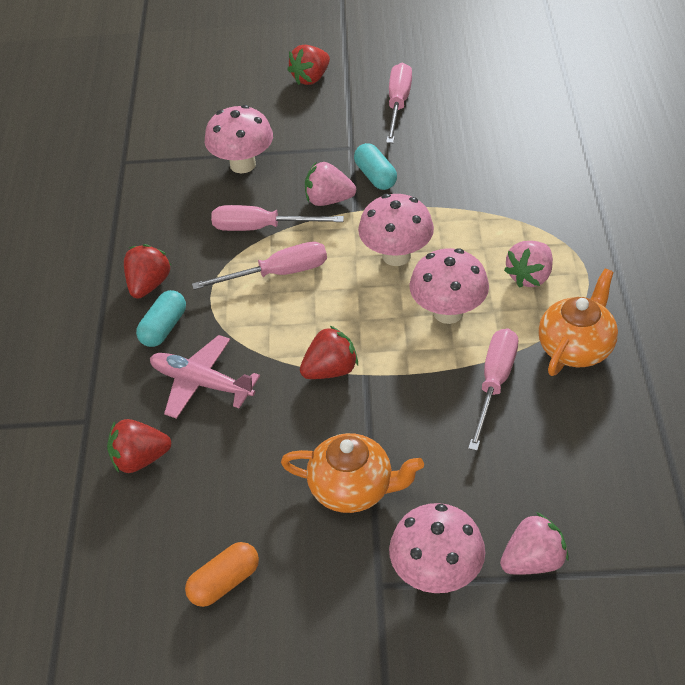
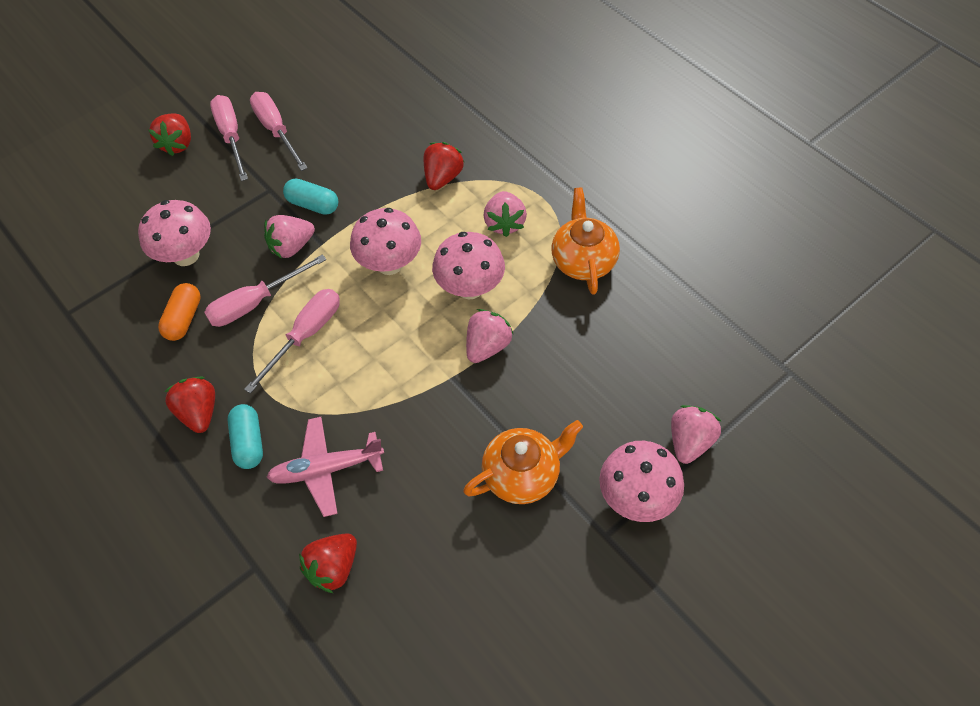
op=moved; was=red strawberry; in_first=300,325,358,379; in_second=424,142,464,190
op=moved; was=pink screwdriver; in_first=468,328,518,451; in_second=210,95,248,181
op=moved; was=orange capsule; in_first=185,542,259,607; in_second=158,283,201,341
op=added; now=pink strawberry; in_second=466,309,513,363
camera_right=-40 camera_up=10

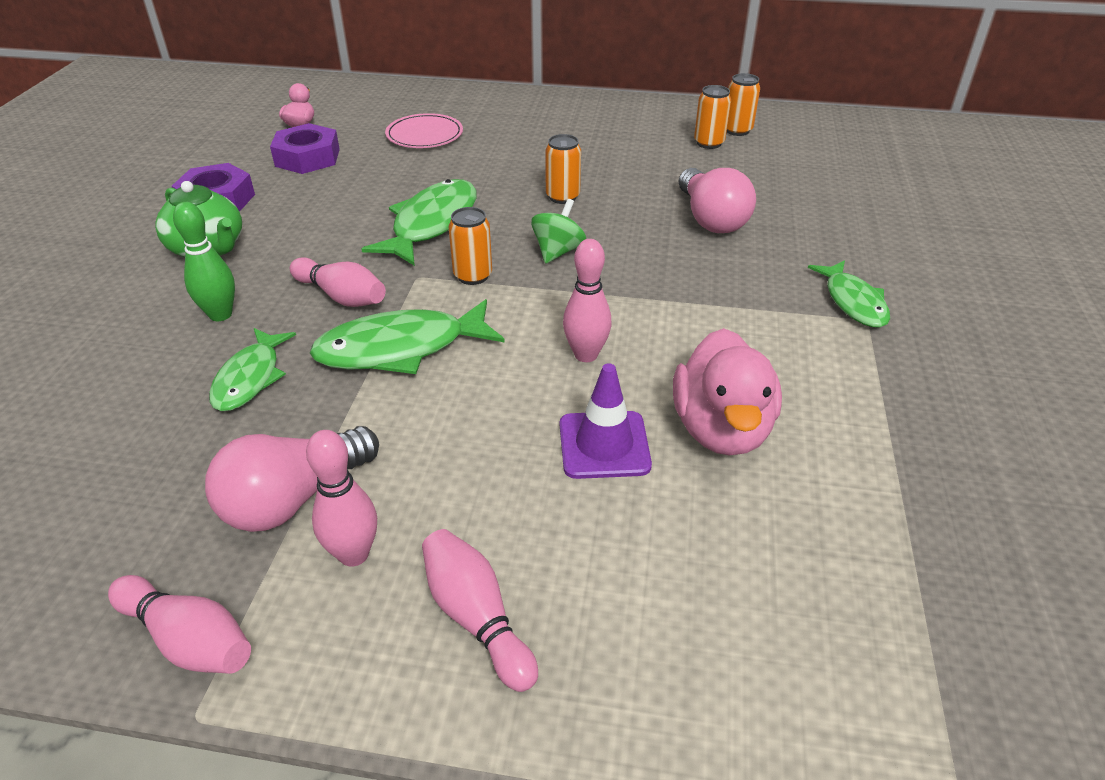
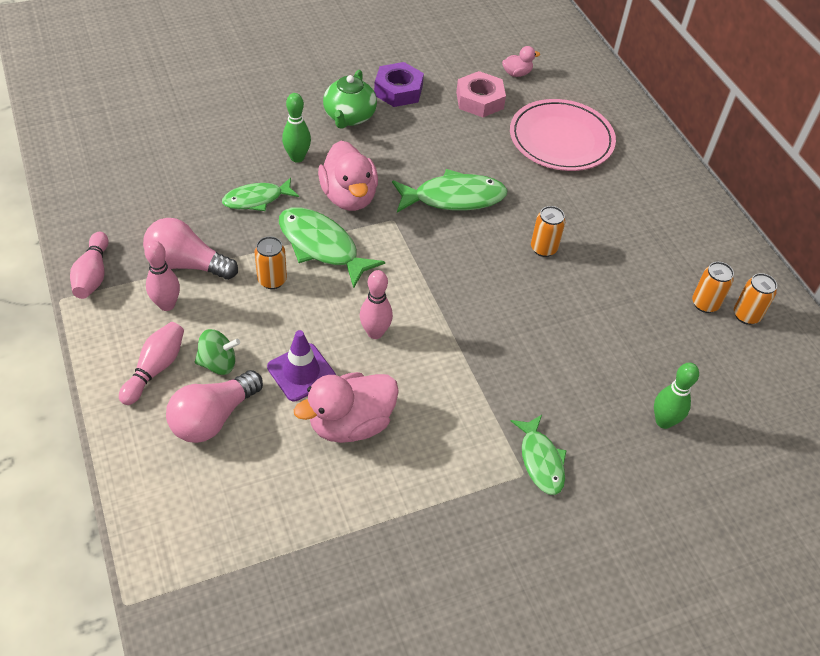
op=resized; was=pink plate; in_first=385,113,463,148; in_second=510,99,616,171; ratio=1.67
op=recoloured; was=purple nut; now=pink nut; in_first=270,123,340,174; in_second=456,71,506,117
op=moved; was=pink light bulb; in_first=678,168,756,233; in_second=166,370,263,443
op=moved; was=green spinning top; in_first=531,199,586,264; in_second=195,329,240,375
op=moved; was=orange can; in_first=449,207,492,285; in_second=255,236,287,289
op=replaced; was=pink bowling pin; now=pink duck; in_first=290,257,386,307; in_second=318,141,378,211
op=turned; was=green fish; in_first=808,260,890,328; in_second=511,415,567,495; clockwise=-60
op=added; now=green bowling pin; in_second=654,363,699,429
camera_right=55 camera_up=10

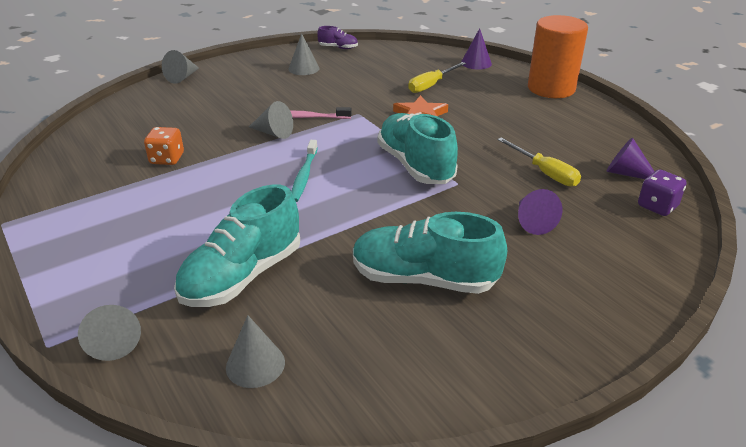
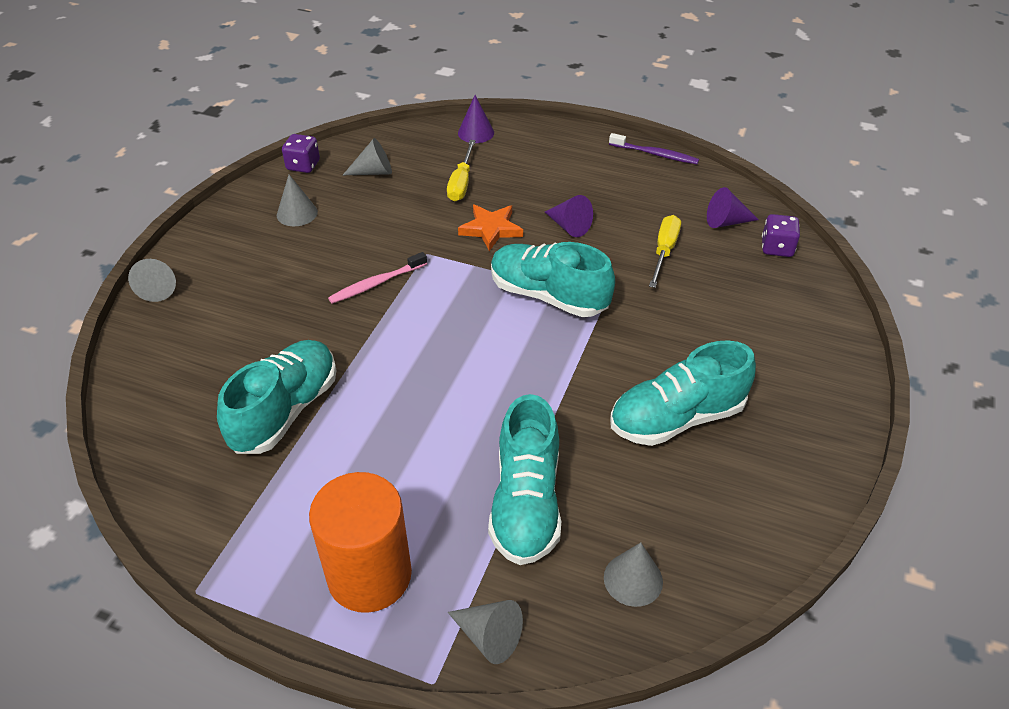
op=moved; was=orange cylinder; in_first=528,15,588,98; in_second=309,472,412,613
op=replaced; was=purple shoe; now=purple dice; in_first=317,26,358,49; in_second=282,134,320,173
op=moved; was=grey cone; in_first=249,101,293,139; in_second=343,138,392,175
op=replaced; was=orange dice; now=turquoise shoe; in_first=144,127,184,165; in_second=217,340,336,454
op=turned; was=yellow screwdriver; in_first=497,137,581,187; in_second=649,215,681,288; clockwise=-90
op=removed; was=turquoise toothbrush; in_first=291,140,318,202
op=moved; was=purple cone; in_first=518,189,562,235; in_second=545,195,593,237
op=added; now=purple toothbrush; in_second=609,133,699,164
camera_right=-35 camera_up=10

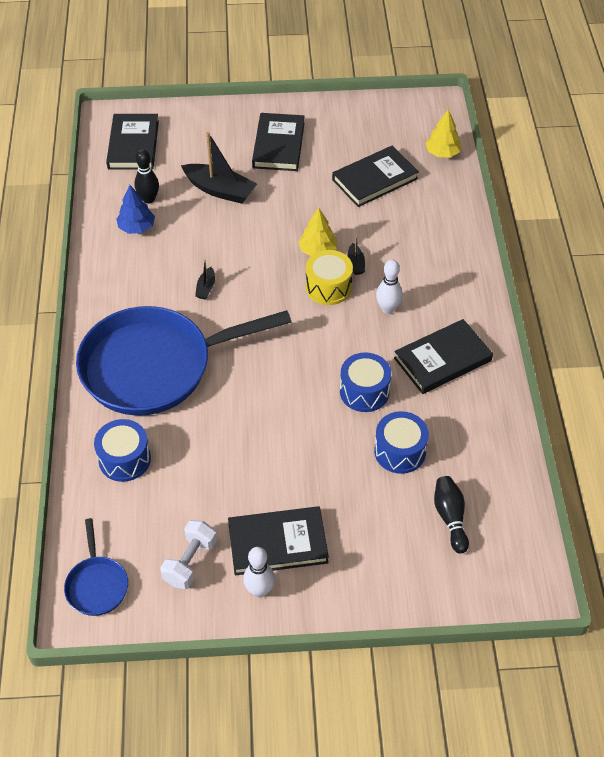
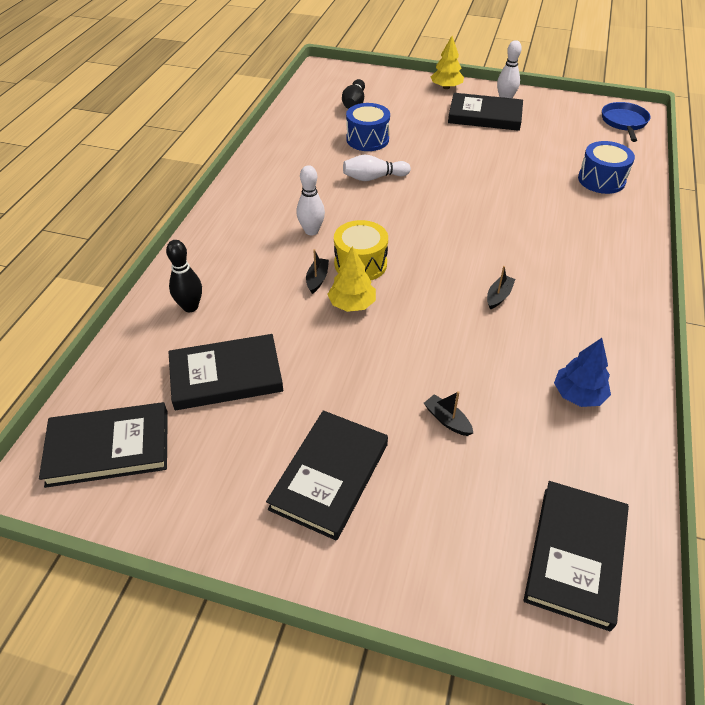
op=moved; was=yellow tree; in_first=425,109,462,157; in_second=431,36,464,89
op=resized; was=black boat; in_first=181,132,257,204; in_second=424,391,473,436; ratio=0.48
op=moved; was=black bowling pin; in_first=134,149,159,204; in_second=166,240,202,312
op=removed; was=blue pan; in_first=76,306,291,416
op=moved; was=black book; in_first=394,319,493,394; in_second=39,402,168,488
op=replaced; was=blue drum; now=white bowling pin; in_first=340,352,391,412; in_second=343,155,411,181
op=removed; was=white dumbbell; in_first=160,520,217,589
camera_right=-160 camera_up=-5

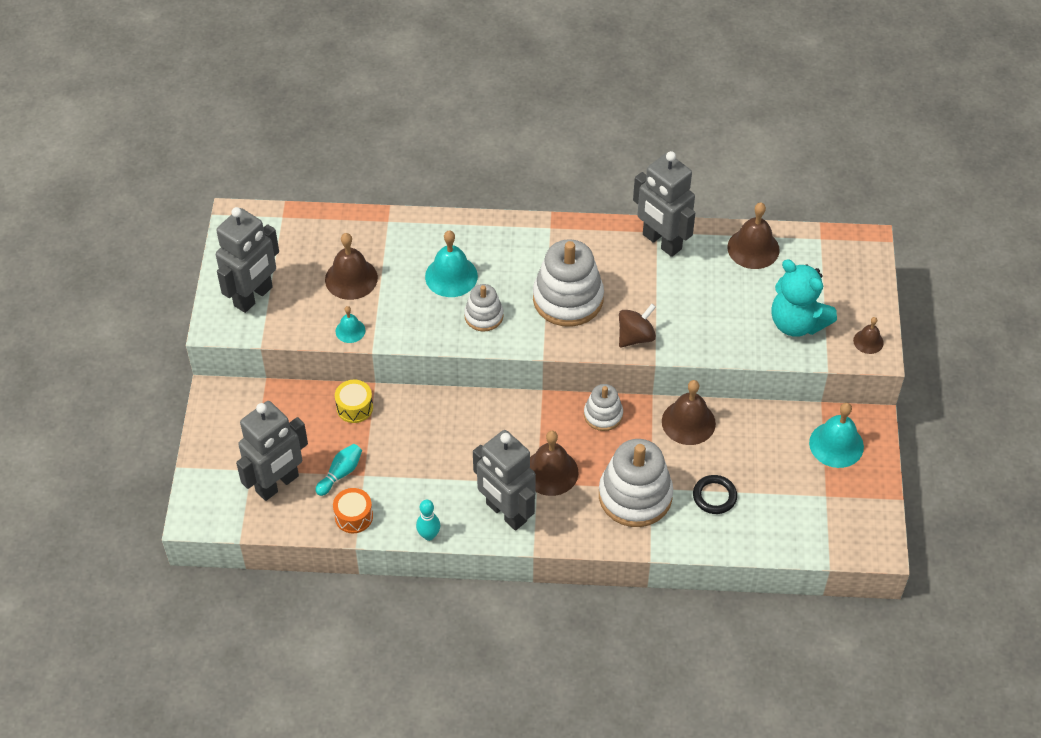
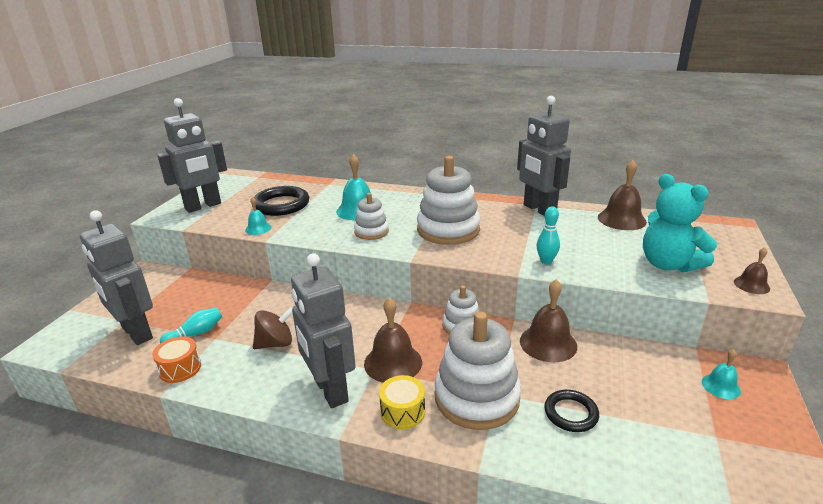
op=replaced; was=brown bell; now=black ring; in_first=325,233,378,300; in_second=252,186,309,216
op=moved; was=brown spinning top; in_first=619,304,656,348; in_second=253,307,293,349
op=moved; was=yellow drum; in_first=335,380,373,423; in_second=379,375,425,429
op=turned; was=grey robot; in_first=236,401,308,501; in_second=80,210,153,345; clockwise=75
op=resized; was=turquoise bell; in_first=809,403,864,468; in_second=702,350,741,399; ratio=0.56
op=moved; was=turquoise bowling pin; in_first=416,500,440,541; in_second=537,206,560,264
camera_right=15 camera_up=-25

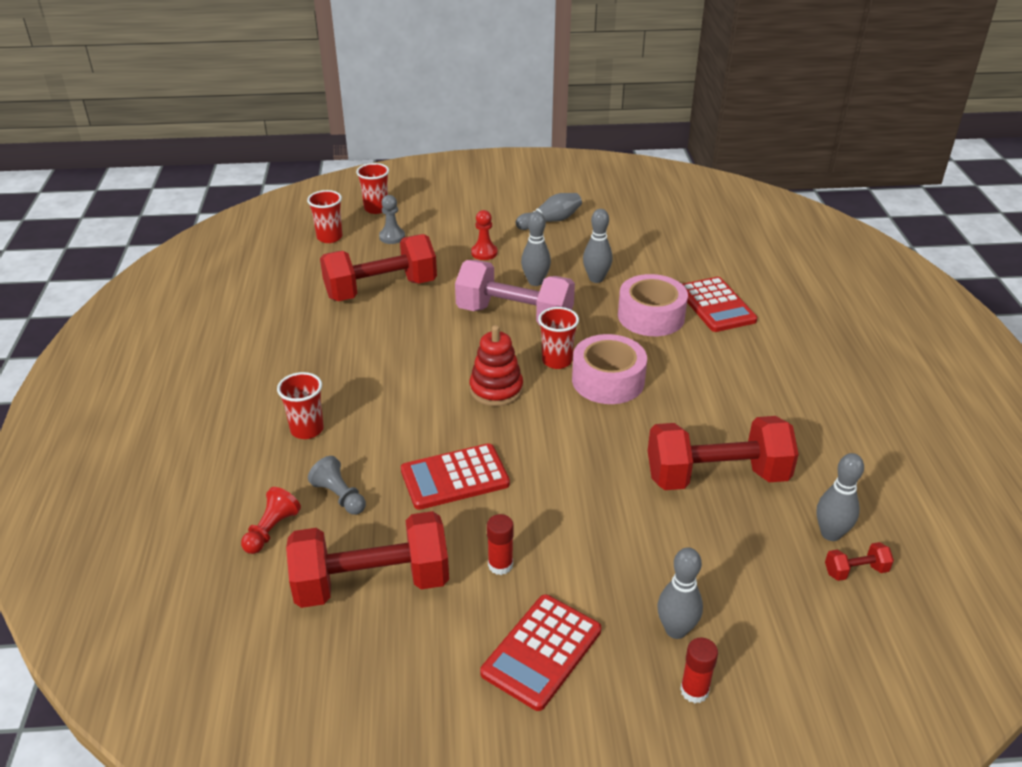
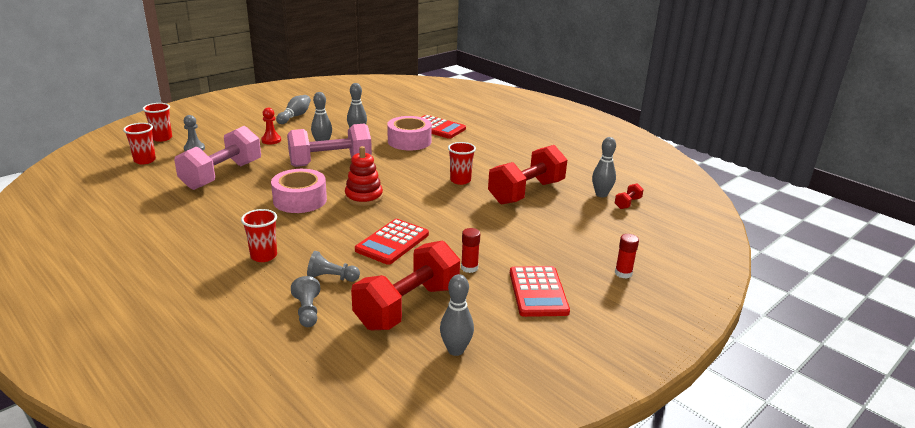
op=recoloured; was=red dumbbell; now=pink dumbbell; in_first=320,234,437,301; in_second=174,126,261,190
op=moved; was=red cup; in_first=538,307,579,369; in_second=448,142,476,185
op=moved; was=pink tape; in_first=572,334,647,404; in_second=271,169,327,213
op=recoloured; was=red pawn; now=grey pawn; in_first=241,487,301,554; in_second=291,276,321,327
op=moved; was=grey bowling pin; in_first=657,548,703,639; in_second=440,274,474,356
camera_right=-40 camera_up=-10

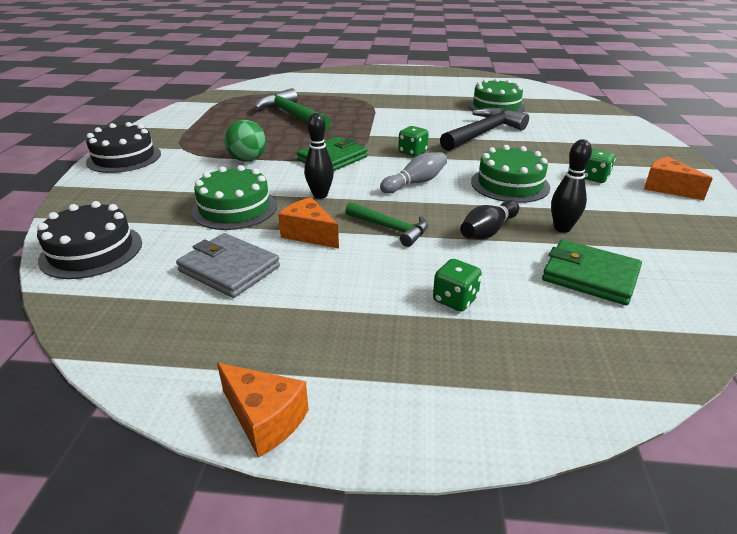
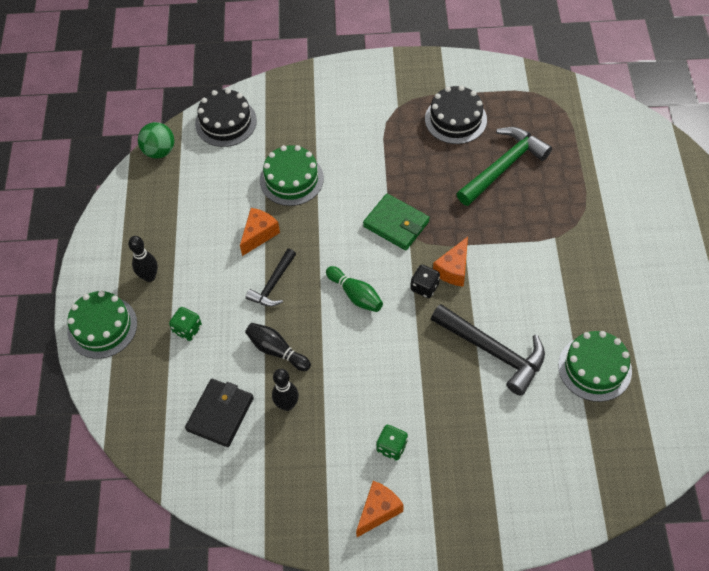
op=moved; was=black bowling pin; in_first=304,113,334,199; in_second=128,236,158,282
op=moved; was=green ball; in_first=224,120,266,162; in_second=138,122,174,159
op=moved; was=black cake; in_first=86,122,161,173; in_second=425,85,487,144
op=recoloured; was=green dice; now=black dice; in_first=398,126,429,156; in_second=411,265,440,298
op=moved; was=green cake; in_first=471,145,550,203; in_second=67,291,137,359
op=recoloured; was=grey bowling pin; now=green bowling pin; in_first=380,152,447,194; in_second=326,266,383,312
op=recoloured; was=green hammer; now=black hammer; in_first=345,202,428,247; in_second=246,249,296,307
op=removed; was=grey wallet; in_first=176,233,280,298
op=recoloured; was=green wallet; now=black wallet; in_first=542,240,642,305; in_second=185,379,254,447
op=moved; was=orange cheese; in_first=217,363,309,458; in_second=433,237,468,287
camera_right=85 camera_up=25

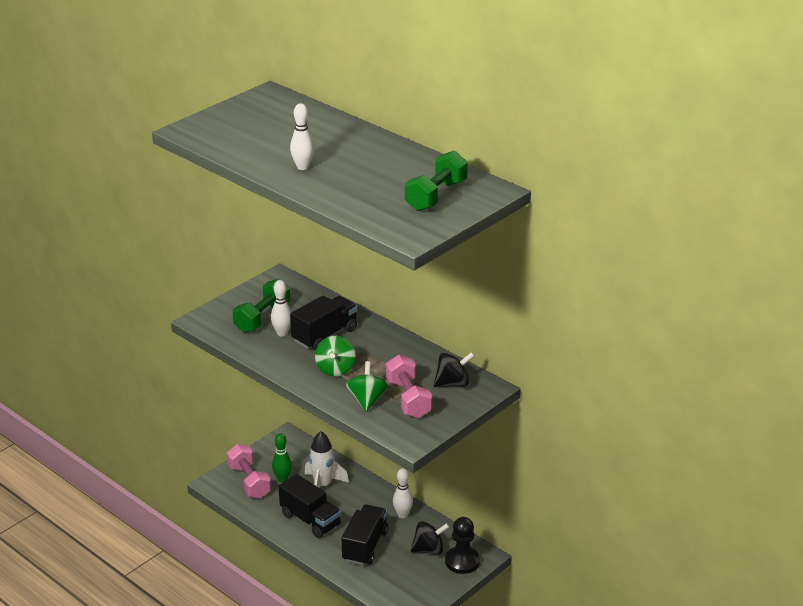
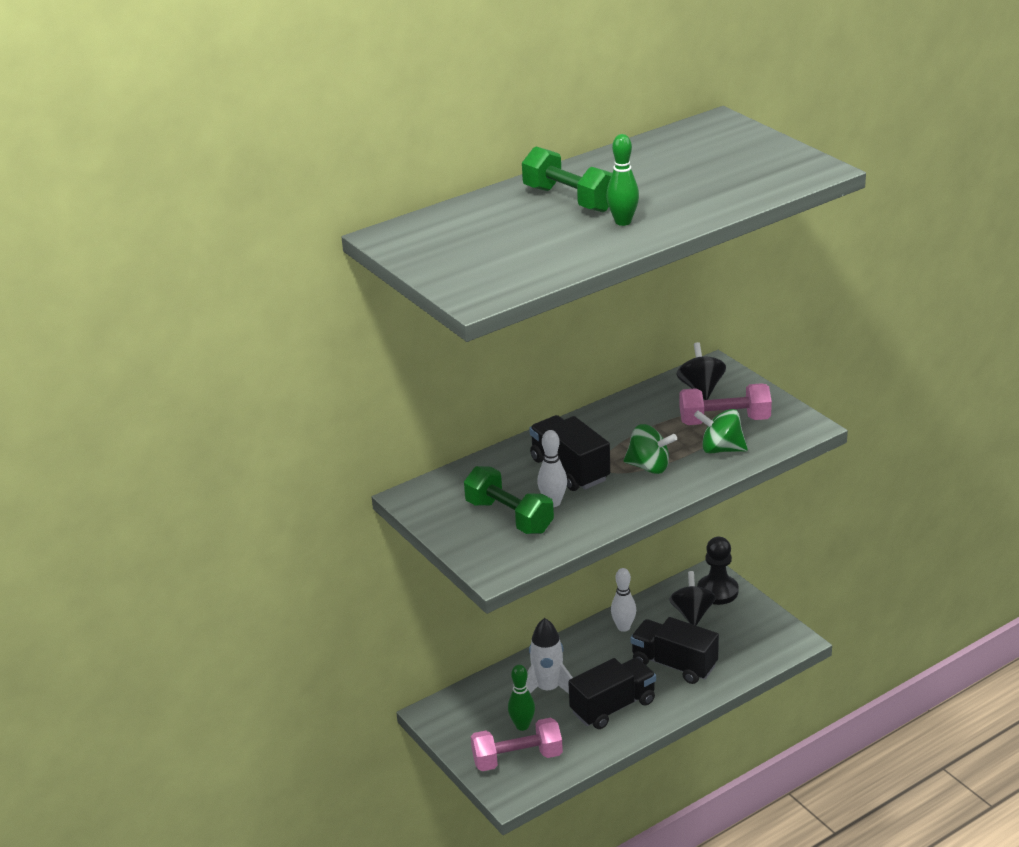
op=recoloured; was=white bowling pin; now=green bowling pin; in_first=290,103,314,170; in_second=607,134,639,226
op=moved; was=green dumbbell; in_first=405,151,468,211; in_second=522,147,612,212
camera_right=-75 camera_up=0

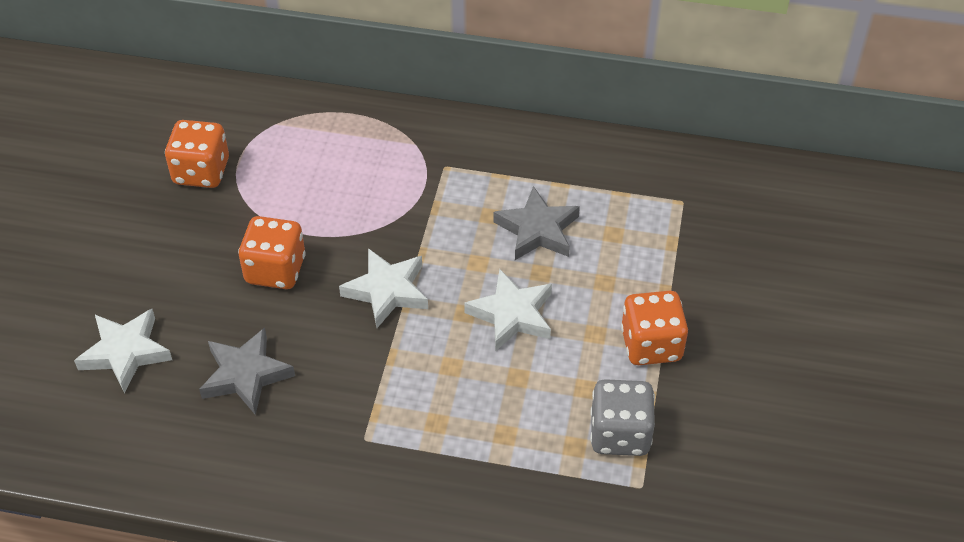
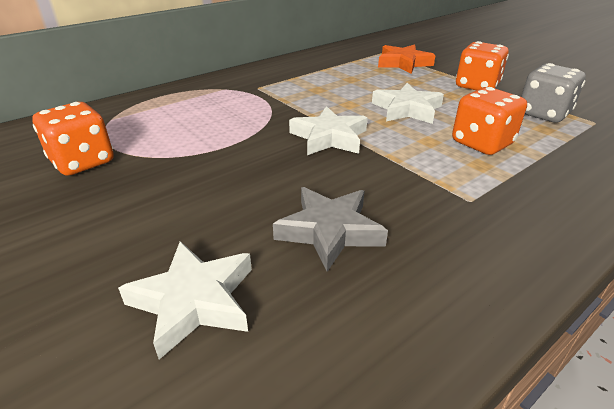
op=removed; was=grey star; in_first=493,186,580,260
op=moved; was=orange dice; in_first=238,216,306,289; in_second=452,87,527,155
op=added; now=orange star; in_second=378,44,436,74
camera_right=-50 camera_up=-15

